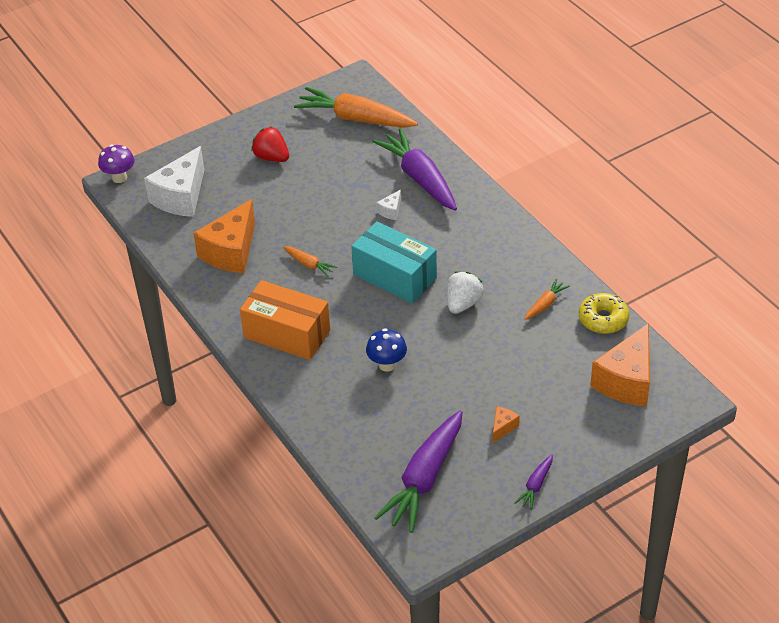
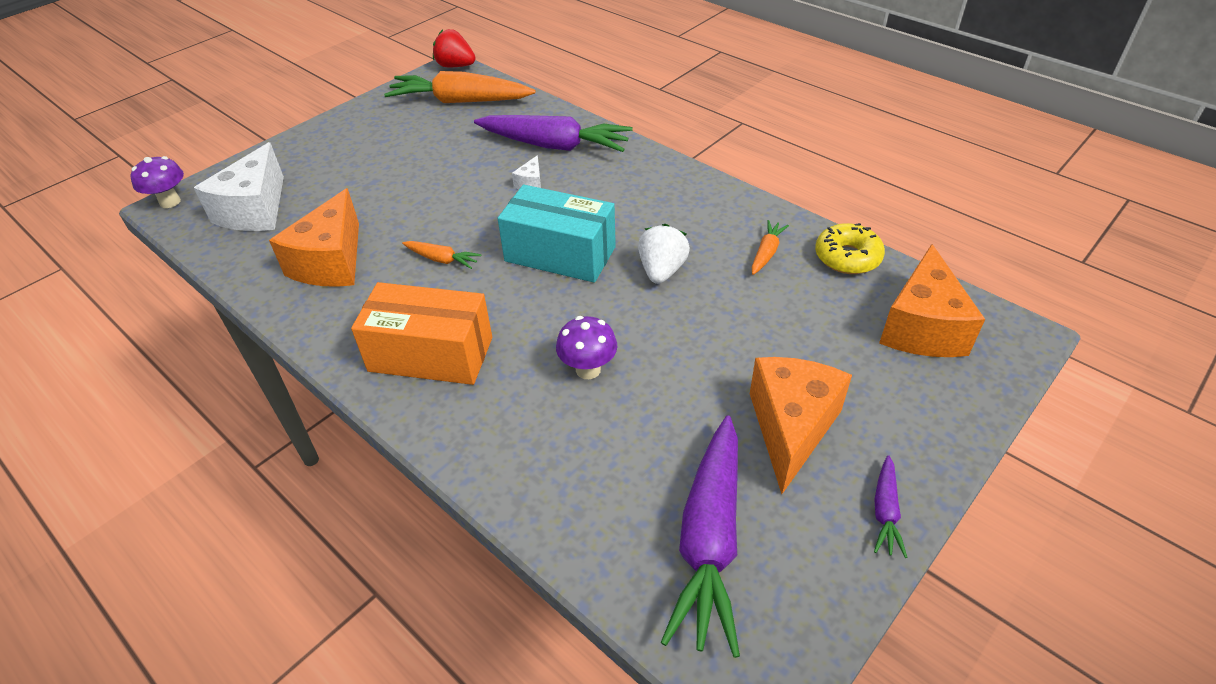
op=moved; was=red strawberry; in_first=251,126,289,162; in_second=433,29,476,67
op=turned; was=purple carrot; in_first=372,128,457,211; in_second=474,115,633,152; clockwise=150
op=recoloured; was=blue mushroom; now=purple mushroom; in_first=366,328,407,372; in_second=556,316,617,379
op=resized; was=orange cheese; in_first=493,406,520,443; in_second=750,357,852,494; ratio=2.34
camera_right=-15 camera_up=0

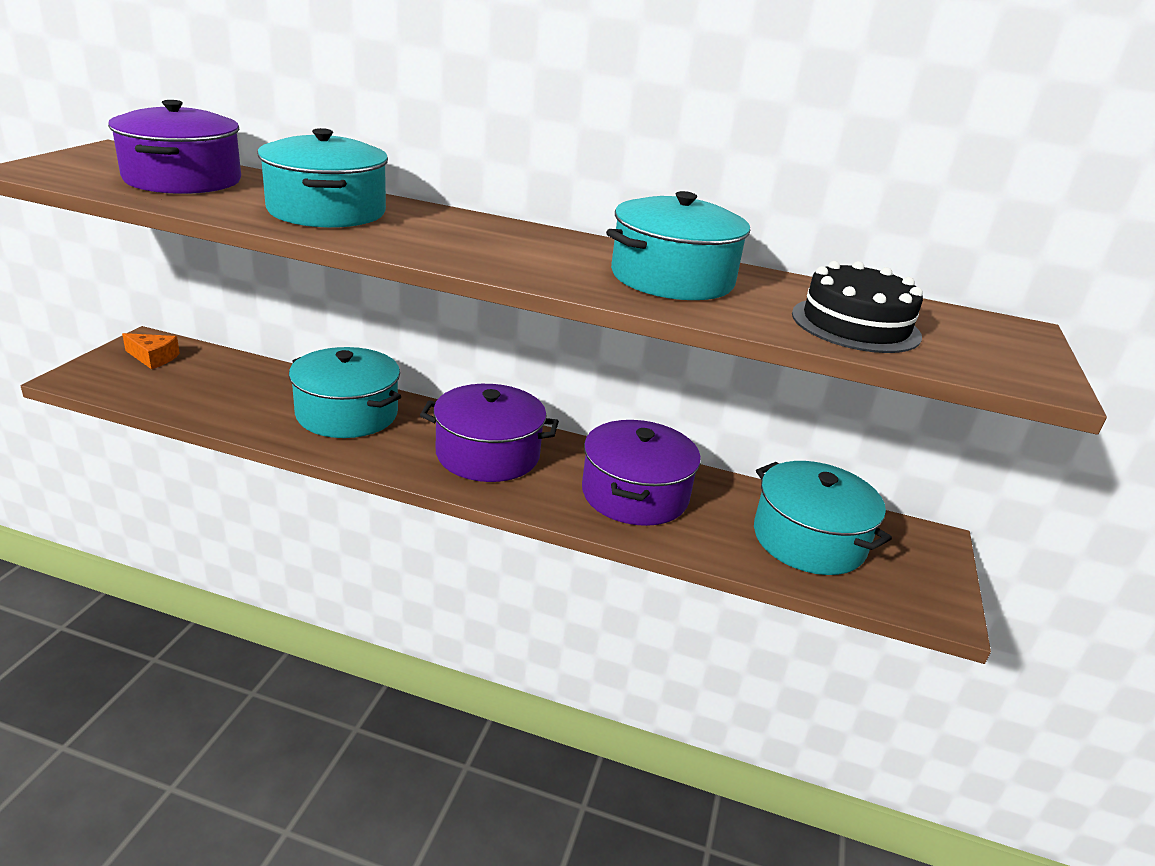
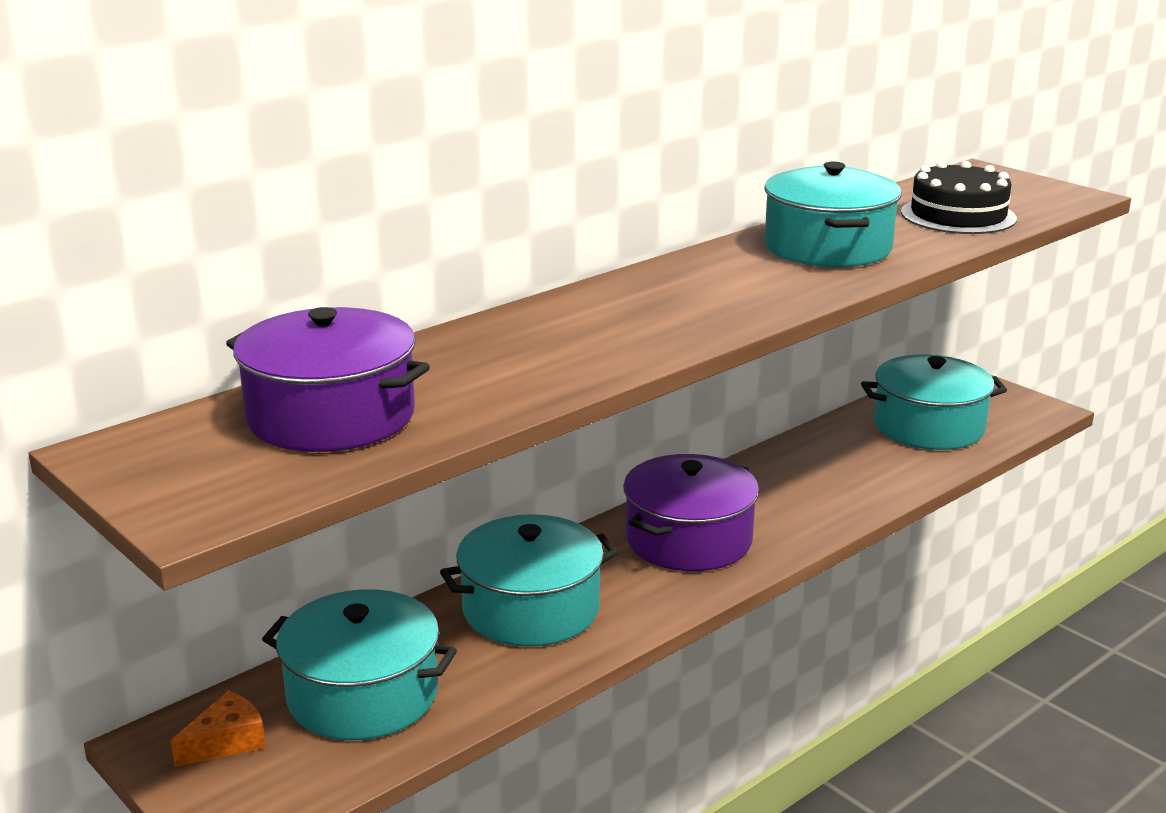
op=moved; was=turquoise pot; in_first=257,128,388,228; in_second=262,589,457,740
op=removed; was=purple pot; in_first=582,420,701,526
camera_right=-55 camera_up=-5

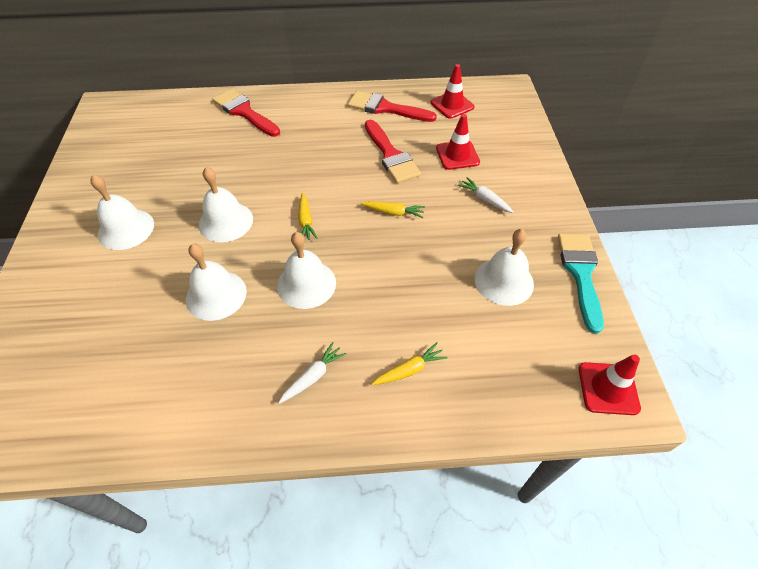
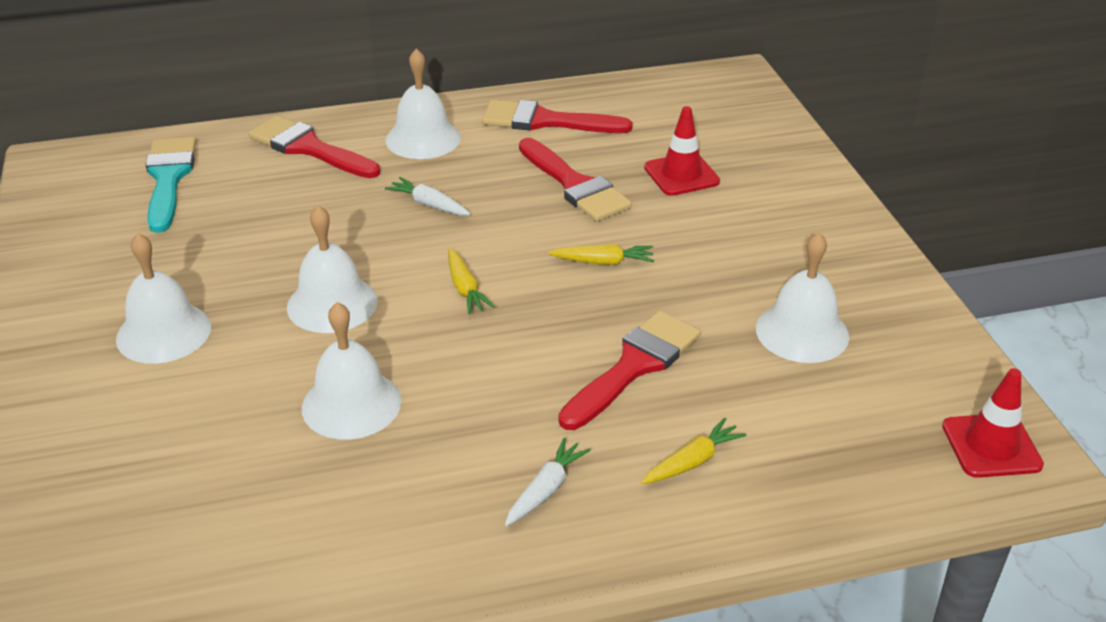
op=removed; was=red traffic cone; in_first=430,64,475,119
op=moved; was=white carrot; in_first=458,177,514,213; in_second=385,177,470,215
op=moved; was=white bell; in_first=277,232,336,309; in_second=386,49,461,159
op=moved; was=turquoise brush; in_first=558,234,604,334; in_second=146,137,196,233
op=added; now=red brush; in_second=558,311,700,430
camera_right=-10 camera_up=-15

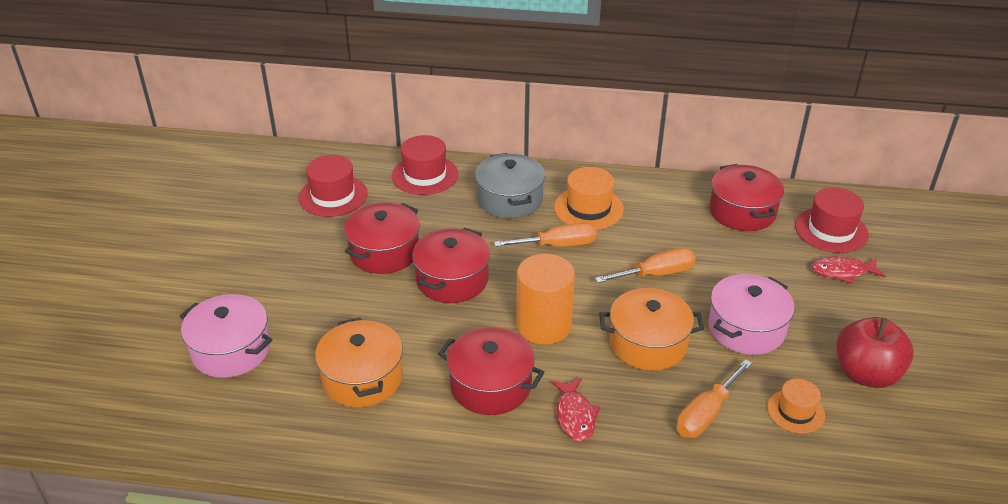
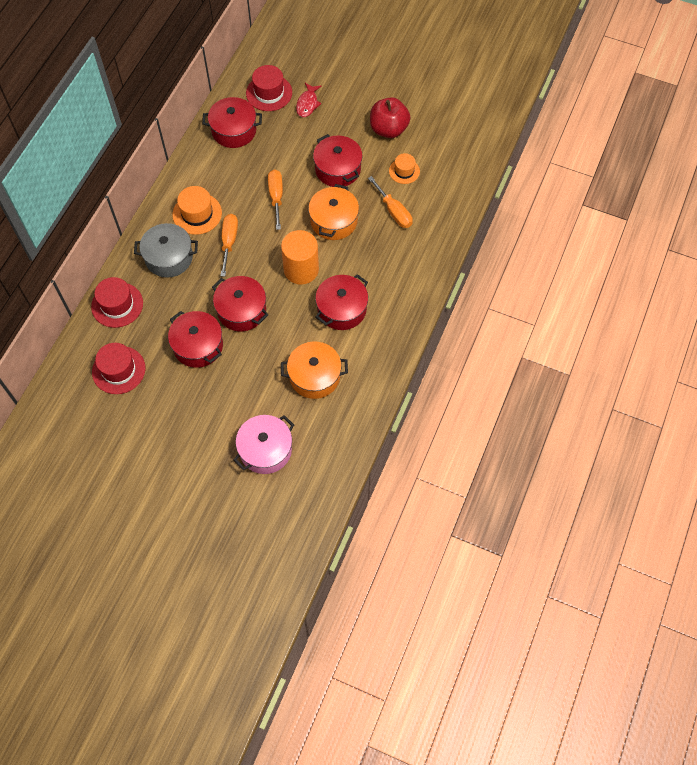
op=recoloured; was=pink pot; now=red pot; in_first=708,274,795,355; in_second=313,134,363,187
op=removed; was=red fish; in_first=551,378,600,441
camera_right=-75 camera_up=25

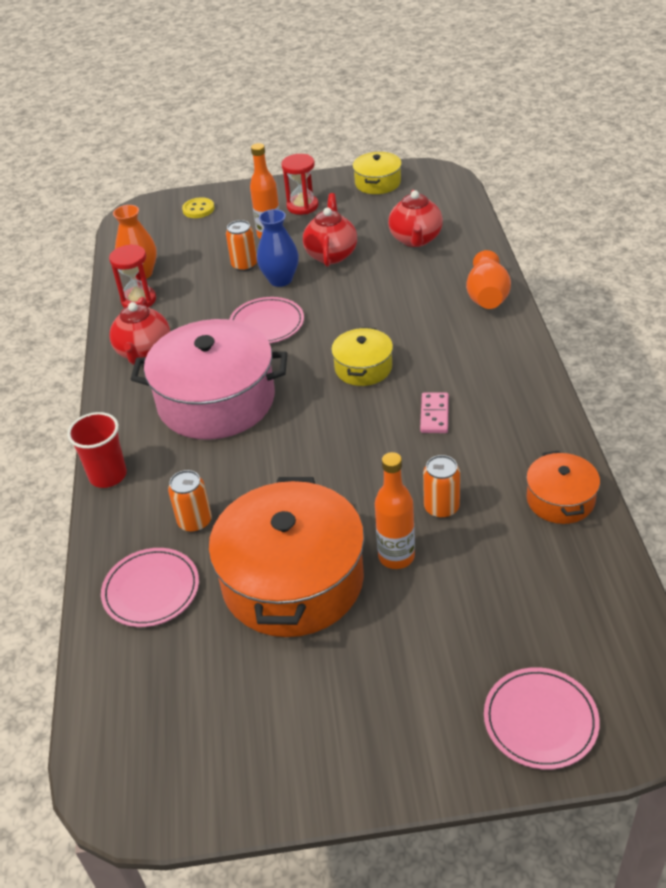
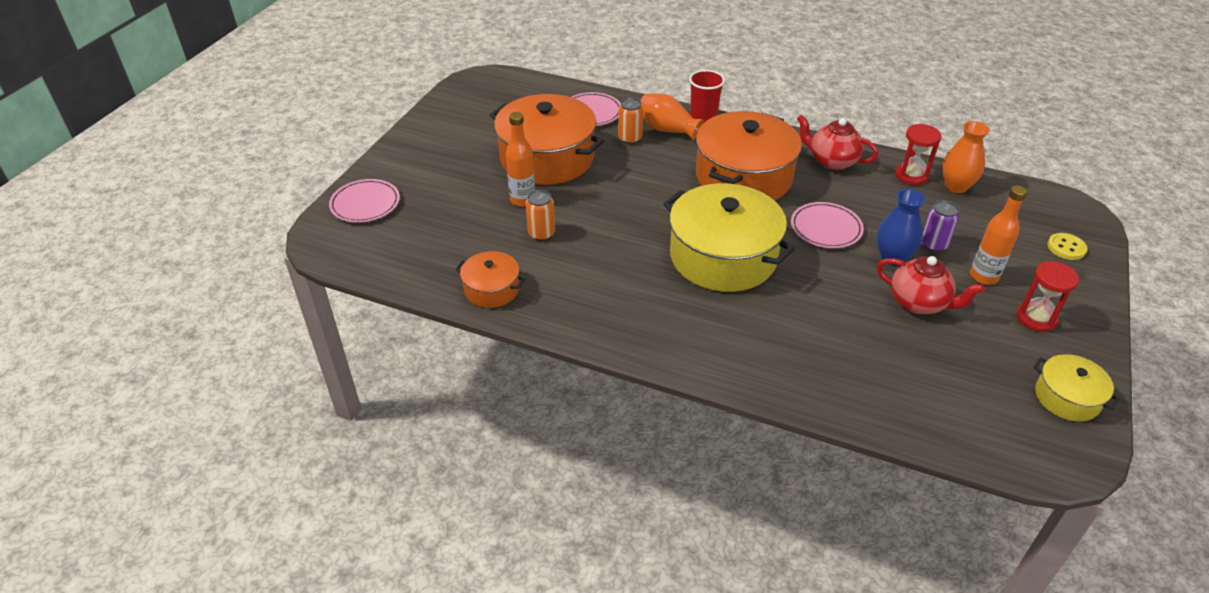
op=removed; was=red teapot; in_first=388,190,443,247
op=recoloured; was=orange can; now=purple can; in_first=226,220,257,271; in_second=922,200,960,252
op=moved; was=orange vase; in_first=466,250,511,309; in_second=640,94,704,140
op=recoloured; was=pink pot; now=orange pot; in_first=130,319,287,440; in_second=696,111,802,201
op=resized; was=yellow pot; in_first=331,327,393,386; in_second=663,183,795,292; ratio=2.01
op=removed; was=pink domino; in_first=420,393,449,433
camera_right=115 camera_up=0

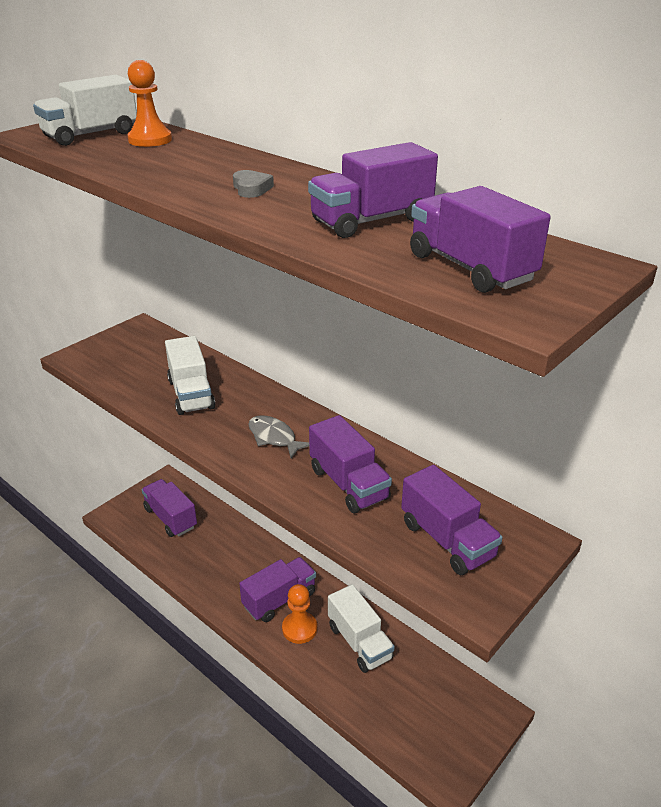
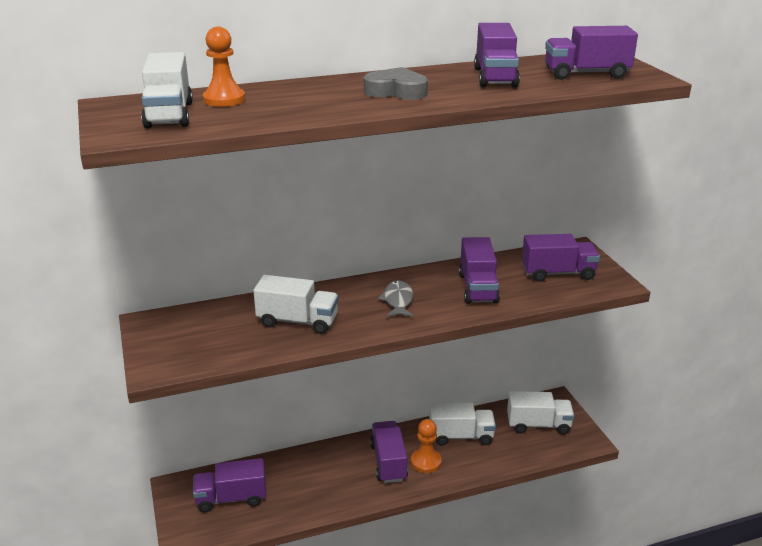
op=resized; was=grey heart; in_first=233,170,274,198; in_second=364,67,428,100; ratio=1.7
op=turned; was=grey fish; in_first=248,415,309,458; in_second=378,280,413,317; clockwise=105
op=turned; was=purple truck; in_first=309,415,392,513; in_second=459,237,500,304; clockwise=90
op=added; now=white truck; in_second=507,391,574,435
camera_right=-60 camera_up=-5

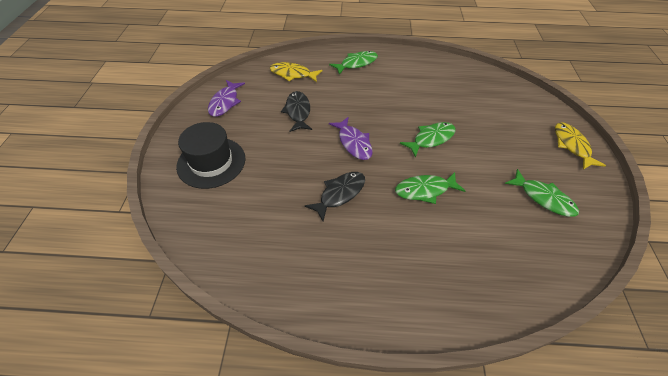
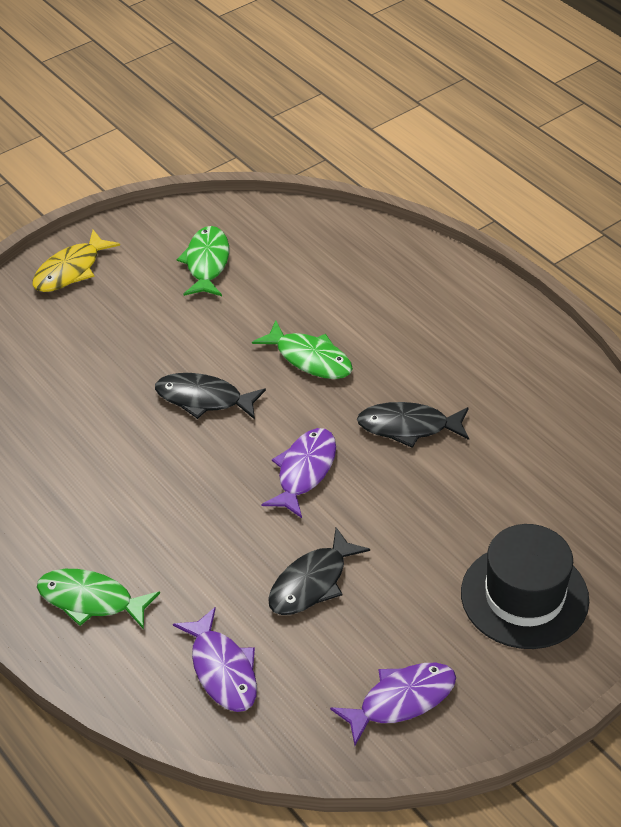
op=recoloured; was=yellow fish; now=purple fish; in_first=270,62,322,82; in_second=173,607,257,712
op=recoloured; was=green fish; now=black fish; in_first=400,122,455,158; in_second=155,373,266,419
camera_right=-130 camera_up=-5

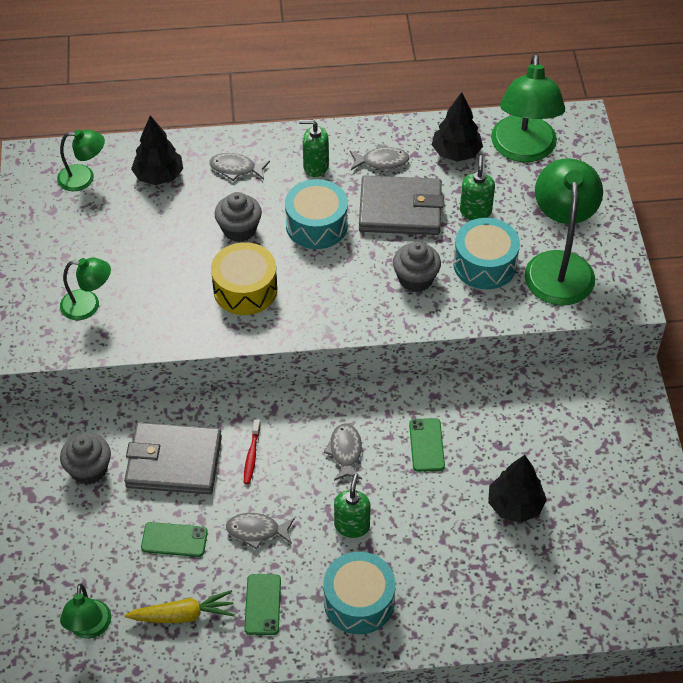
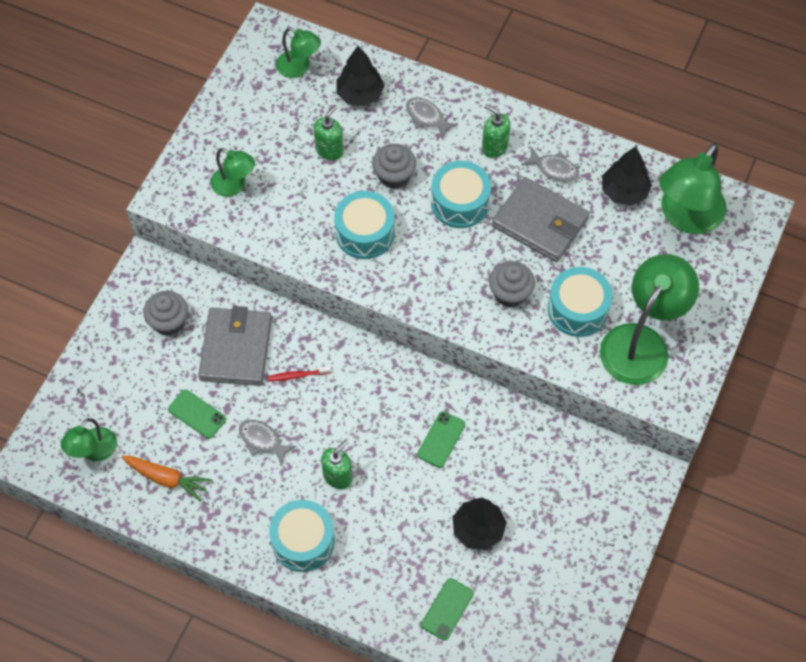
op=moved; was=green soap dispenser; in_first=460,155,495,220; in_second=314,105,344,160
op=recoloured; was=yellow drum; now=turquoise drum; in_first=211,242,277,315; in_second=334,191,395,259
op=turned; was=red toothbrush; in_first=244,420,260,484; in_second=268,366,331,381; clockwise=45
op=turned; was=grey wallet; in_first=124,422,222,494; in_second=198,306,272,386; clockwise=60
op=removed; was=grey fish; in_first=324,424,362,481
op=moved; was=green phone; in_first=244,574,281,635; in_second=421,578,474,641
op=recoloured; was=yellow carrot; now=orange carrot; in_first=125,590,235,623; in_second=121,456,211,502
camera_right=30 camera_up=10

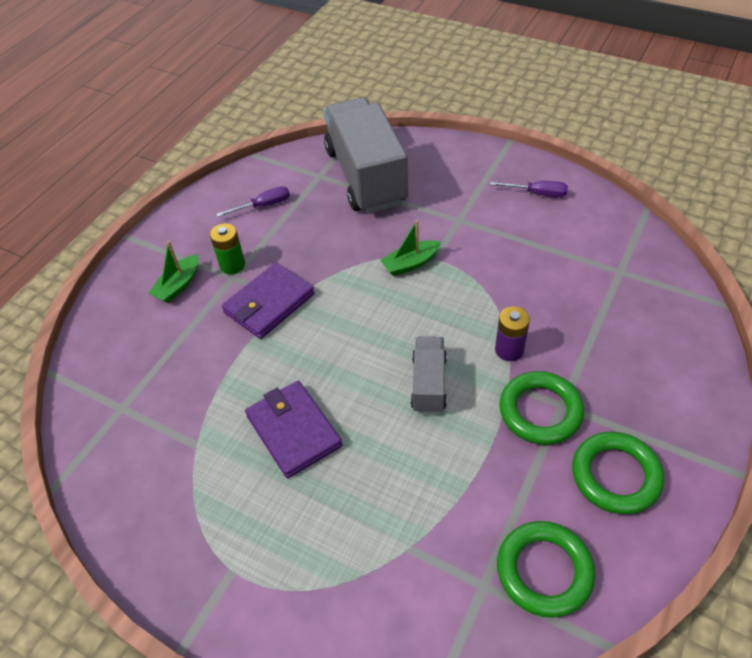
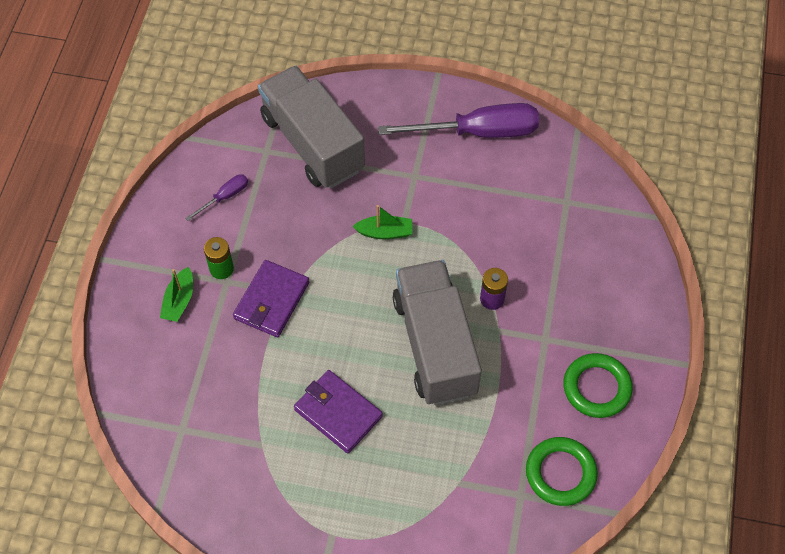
op=resized; was=purple screwdriver; in_first=490,181,568,197; in_second=378,103,539,138; ratio=2.21
op=turned; was=green boat; in_first=380,220,441,276; in_second=352,205,412,239; clockwise=-135
op=resized; was=grey truck; in_first=411,336,447,414; in_second=393,260,482,405; ratio=2.08
op=removed; was=green ring; in_first=499,371,584,445
camera_right=-20 camera_up=10

